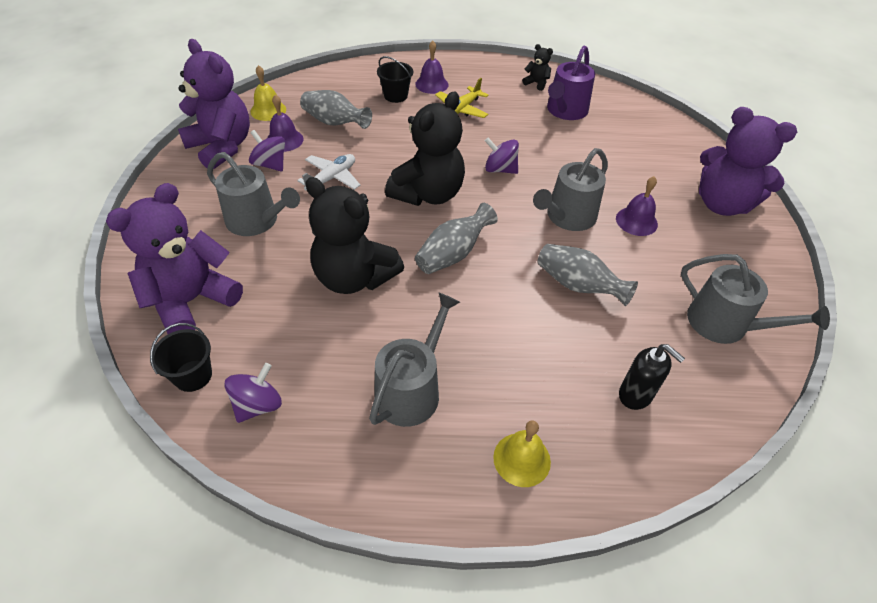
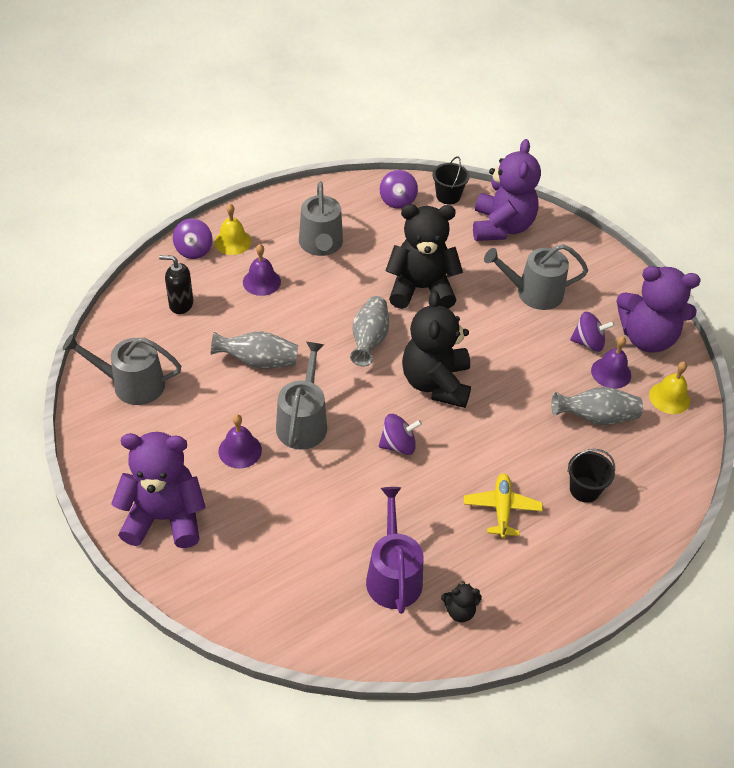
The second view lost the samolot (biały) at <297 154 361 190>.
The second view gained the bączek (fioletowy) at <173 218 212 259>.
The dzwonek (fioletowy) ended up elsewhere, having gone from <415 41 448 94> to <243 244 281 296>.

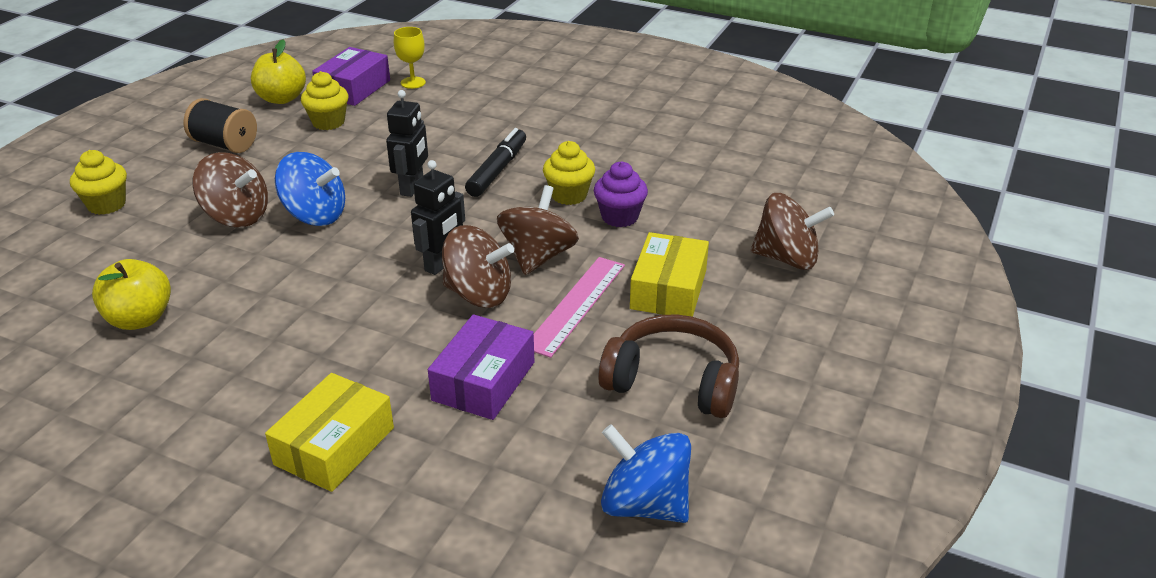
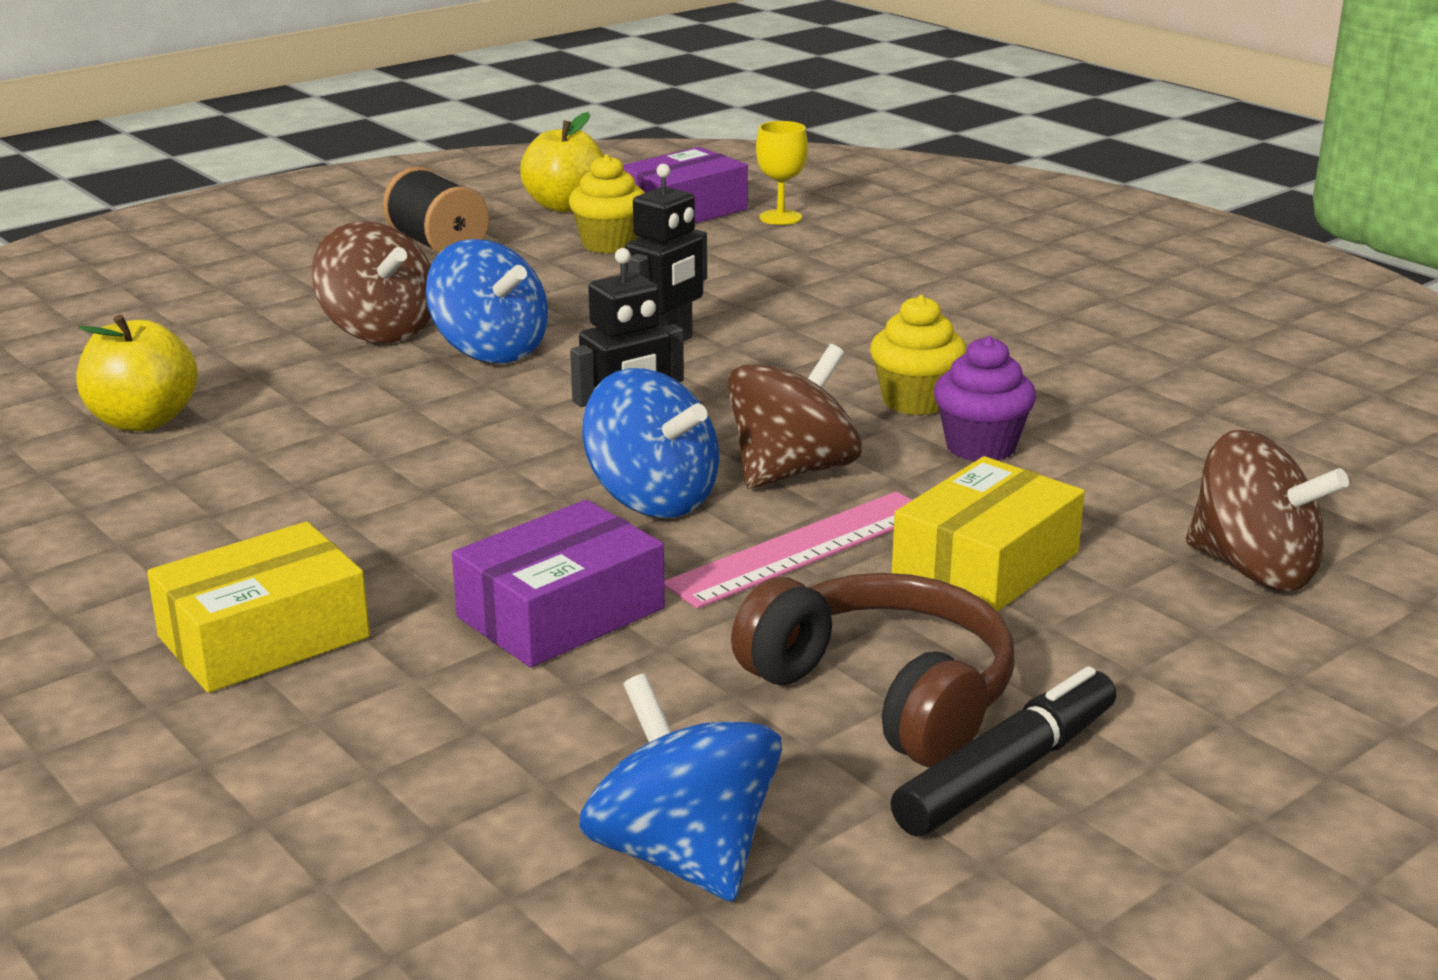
The second view lost the muffinka (żółty) at <70 150 127 215>.
The flamaster (czarny) ended up elsewhere, having gone from <465 128 526 197> to <890 666 1116 836>.
What was the bączek (brązowy) at <442 225 514 308> turned into the bączek (niebieski) at <582 368 719 518>.

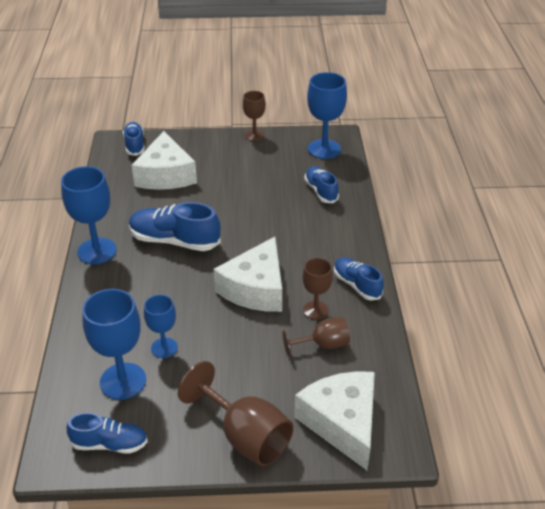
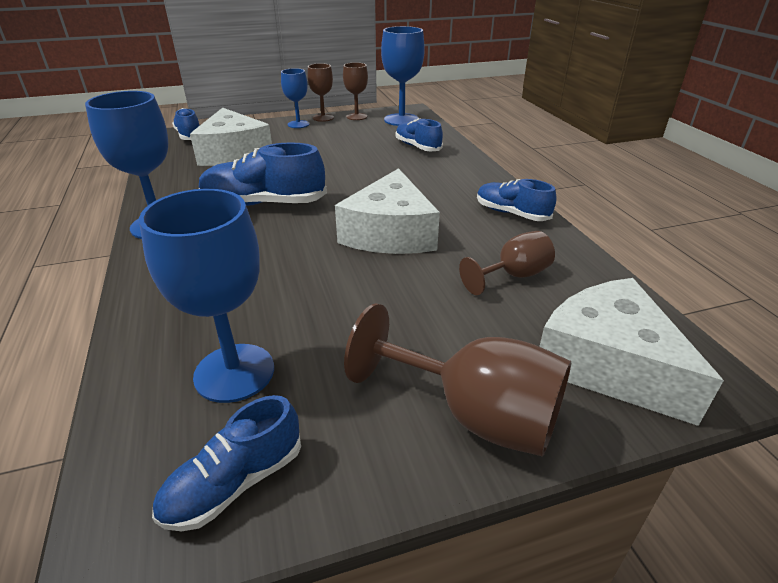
The kielich (niebieski) ended up elsewhere, having gone from <144 295 178 358> to <281 68 310 128>.
The kielich (brązowy) ended up elsewhere, having gone from <302 258 333 320> to <343 62 368 120>.
The but (niebieski) at <67 412 148 454> ended up facing another way, 150 degrees clockwise from before.

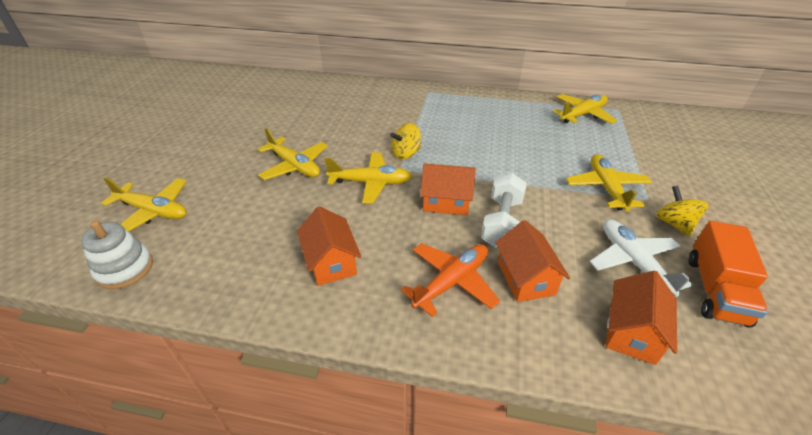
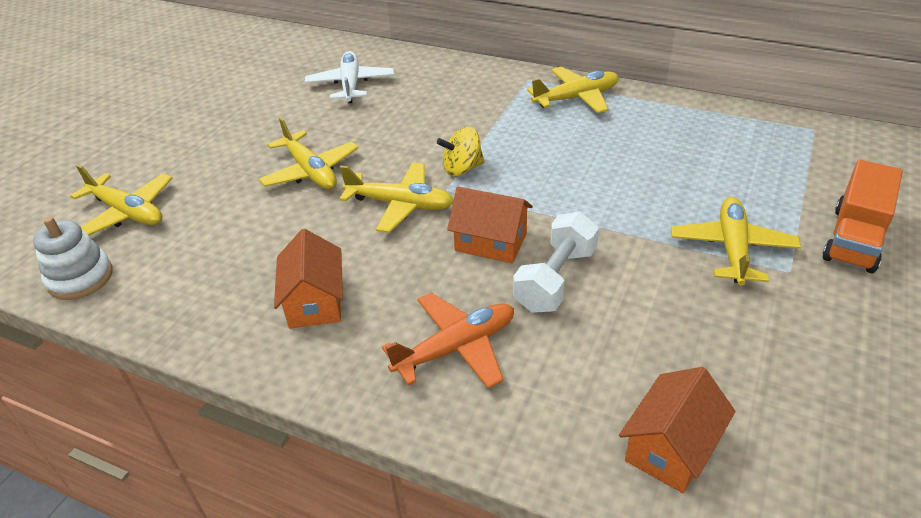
The second view lost the domek (pomarańczowy) at <495 220 570 302>.
The second view lost the bączek (żółty) at <656 186 709 236>.
The samolot (żółty) ended up elsewhere, having gone from <553 94 617 124> to <527 67 619 113>.
The samolot (biały) ended up elsewhere, having gone from <590 219 693 297> to <305 51 394 103>.
The ciężarówka (pomarańczowy) ended up elsewhere, having gone from <689 221 768 328> to <822 160 903 273>.

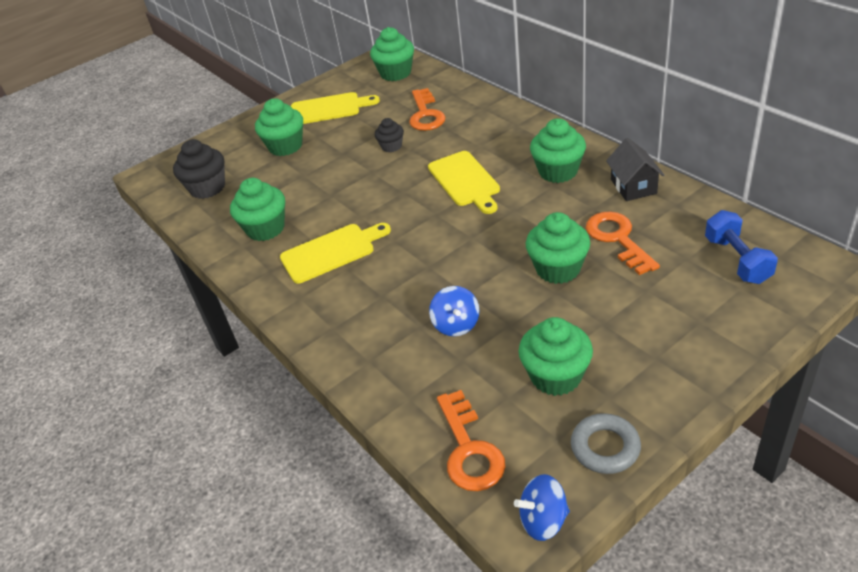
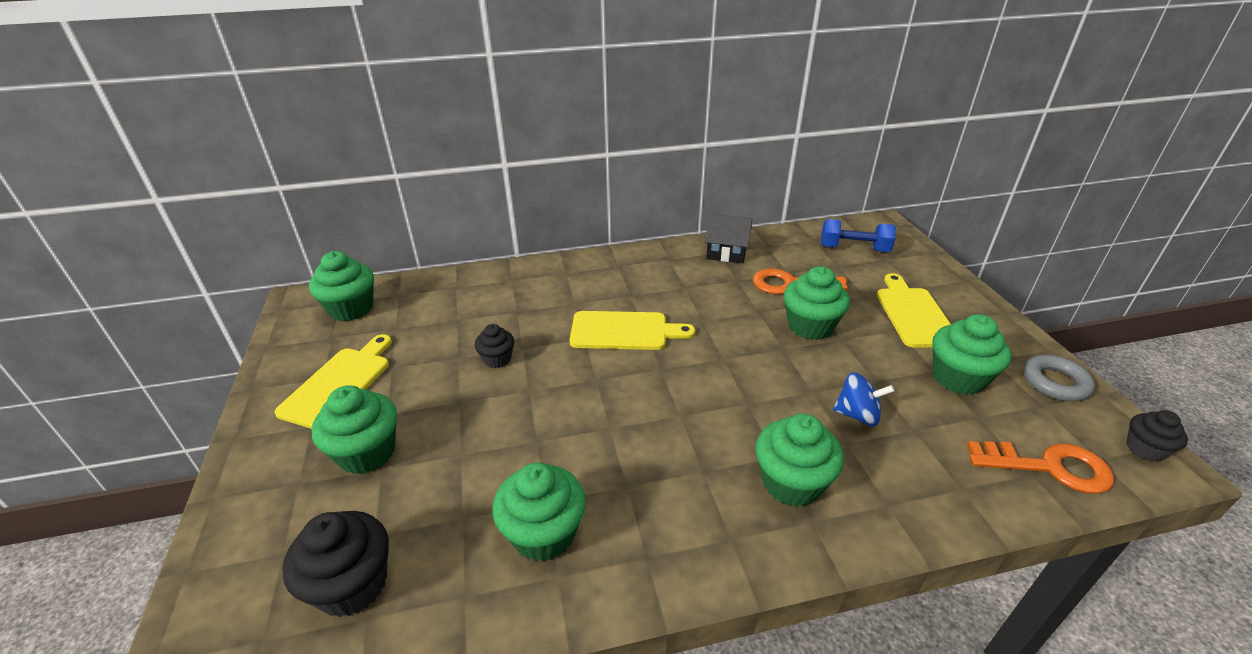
The second view lost the klucz (pomarańczowy) at <409 88 446 131>.
The deska do krojenia (żółty) ended up elsewhere, having gone from <280 223 391 283> to <877 273 951 348>.
The muffinka (zielony) ended up elsewhere, having gone from <530 118 586 183> to <756 413 844 507>.
Where the bączek (niebieski) stood at <514 474 570 541>, the muffinka (czarny) came to stand at <1126 410 1188 462>.

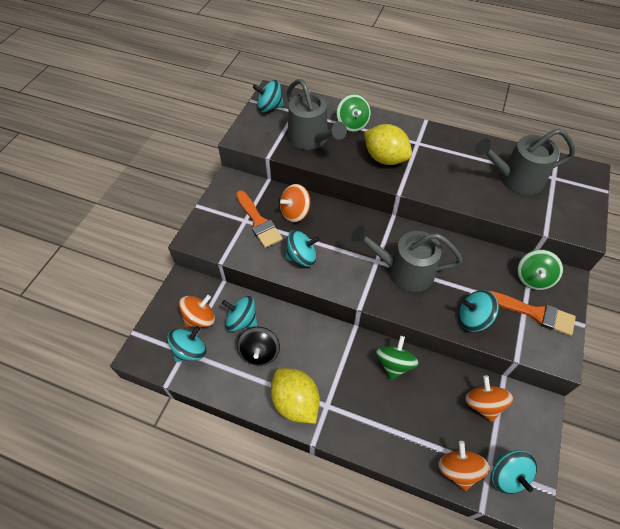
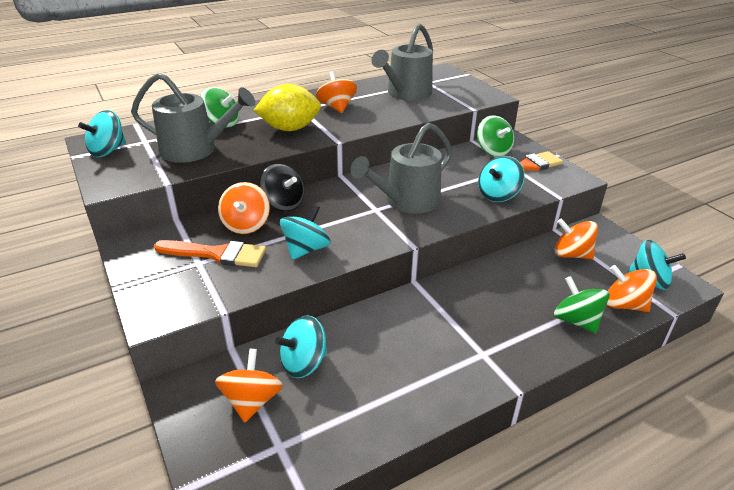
The second view lost the bączek (turkusowy) at <167 326 206 362>.
The second view lost the cytryna (żółty) at <271 368 320 424>.
The second view gained the bączek (pomarańczowy) at <316 71 357 113>.
The bączek (czarny) ended up elsewhere, having gone from <237 327 280 366> to <259 164 304 211>.
The bączek (zielony) ended up elsewhere, having gone from <376 336 419 380> to <554 276 610 334>.

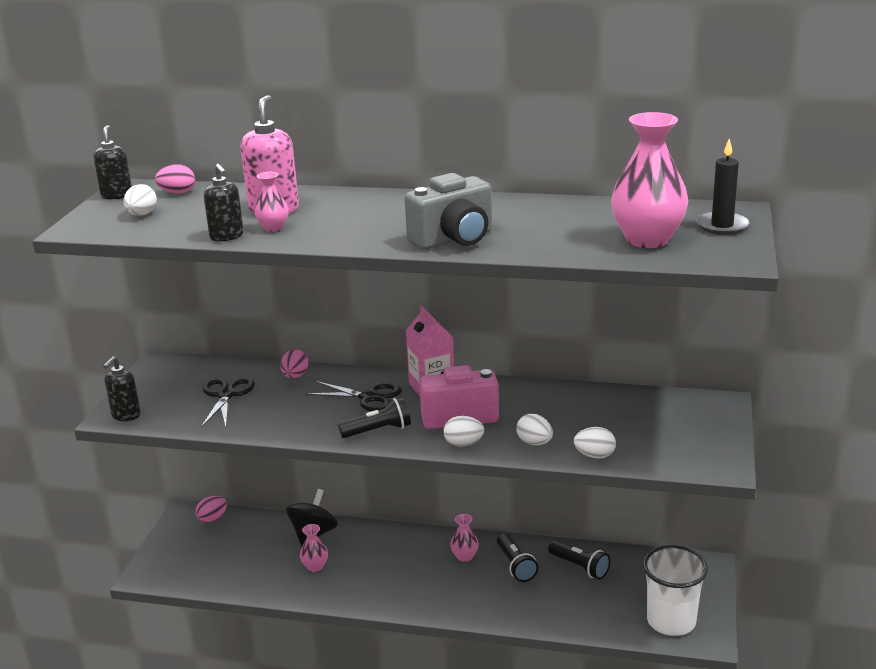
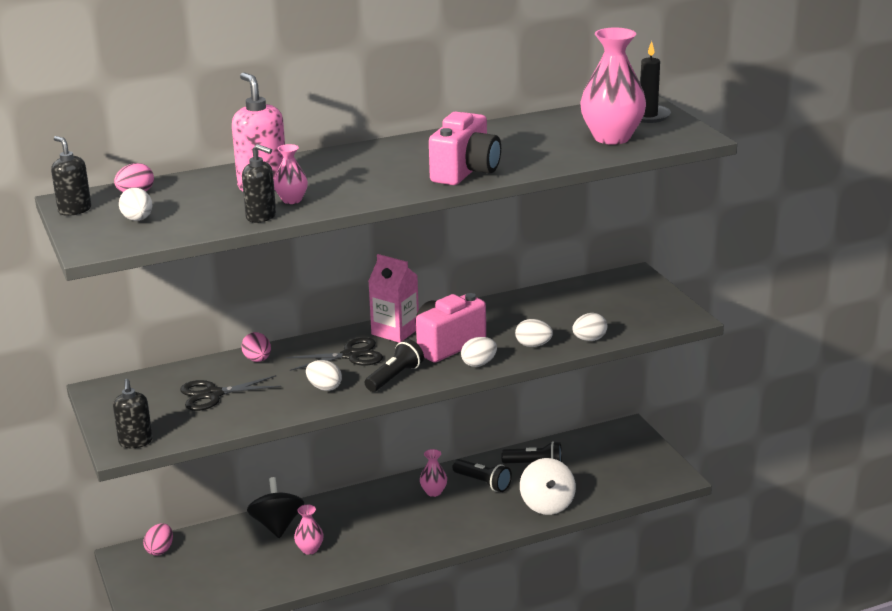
The second view lost the szklanka (biały) at <643 545 708 636>.
The second view gained the jajko (biały) at <306 360 342 391>.
The second view gained the bączek (biały) at <520 458 576 515>.
What was the aparat fotograficzny (szary) at <404 173 492 250> turned into the aparat fotograficzny (różowy) at <429 112 501 185>.
The nożyczki (czarny) at <201 378 255 427> ended up facing another way, 75 degrees counterclockwise from before.

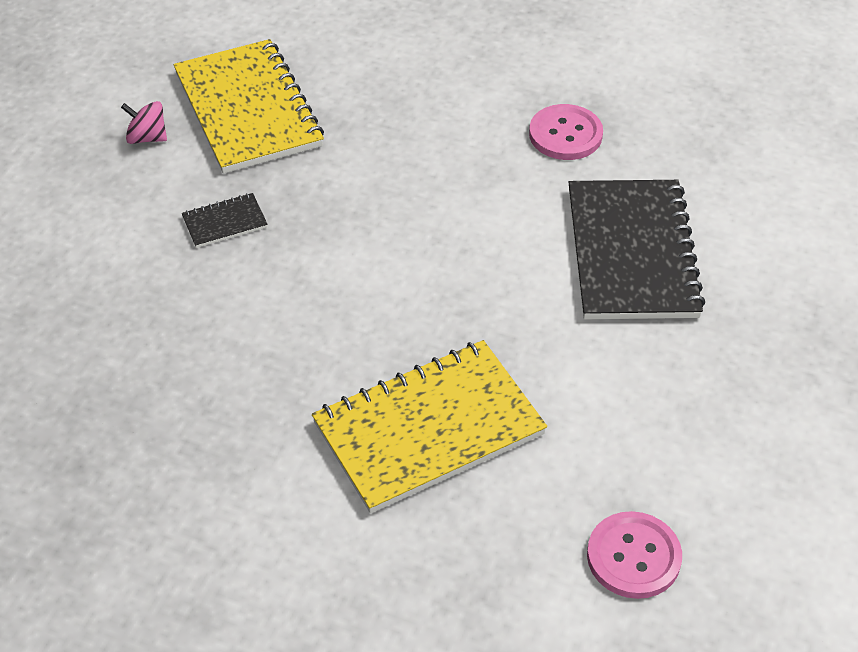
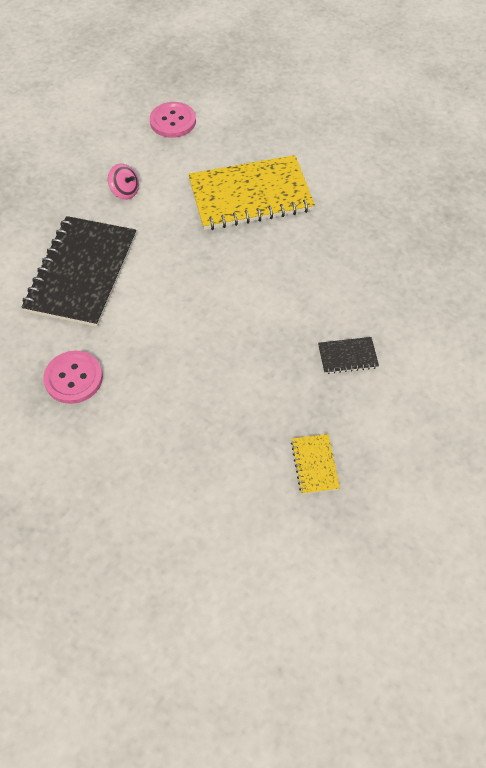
The bączek (różowy) ended up elsewhere, having gone from <121 101 167 144> to <108 163 139 200>.
The size of the zeszyt (żółty) at <173 39 324 174> changed by a factor of 0.43.

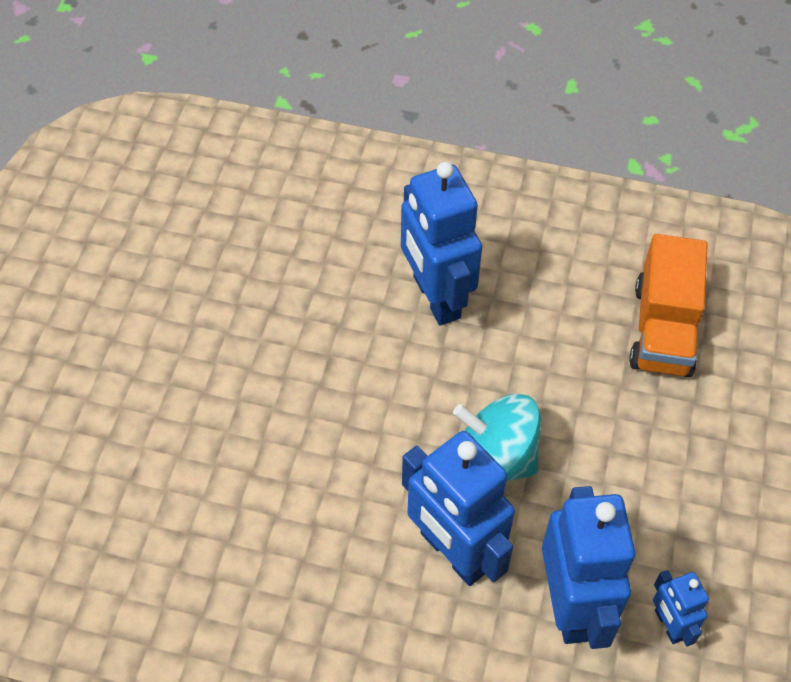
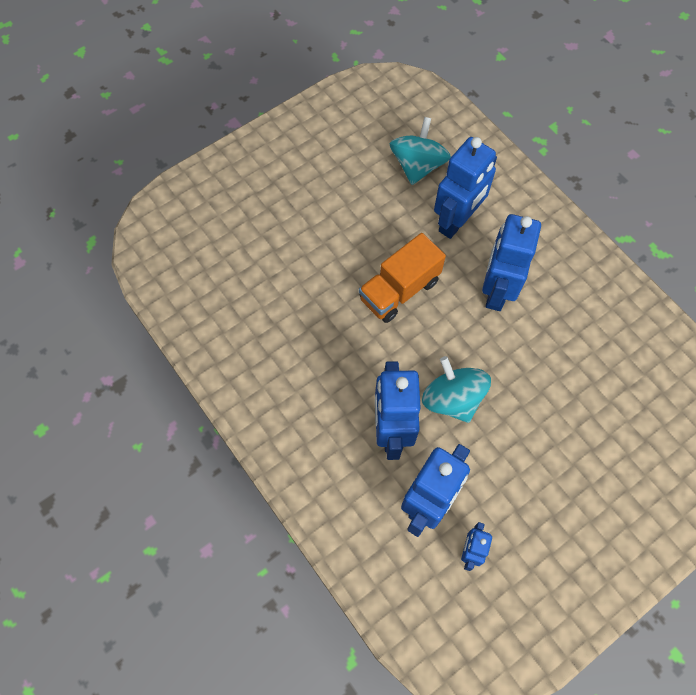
The second view gained the bączek (turkusowy) at <390 117 451 185>.
The second view gained the robot (niebieski) at <434 137 497 239>.
The ciężarówka (pomarańczowy) ended up elsewhere, having gone from <629 234 708 377> to <359 233 446 323>.

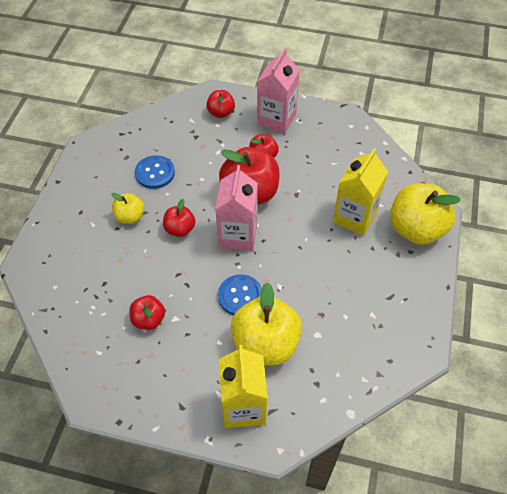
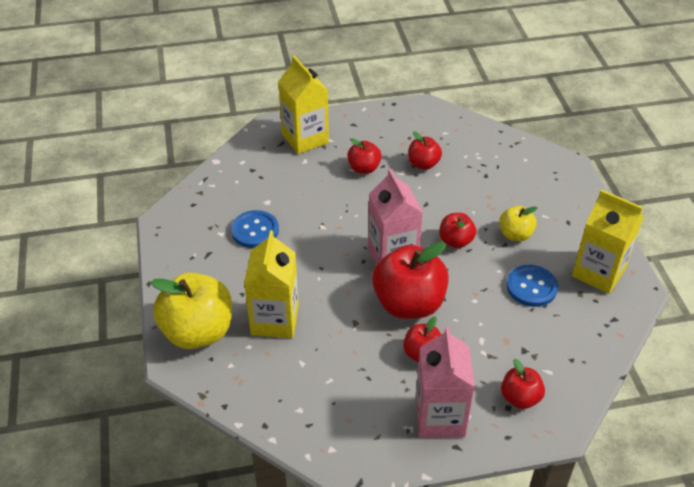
The second view lost the jabłko (żółty) at <231 282 302 365>.
The second view gained the jabłko (czerwony) at <347 138 382 174>.
The second view gained the karton mleka (żółty) at <572 189 644 294>.
The guzik (niebieski) ended up elsewhere, having gone from <218 274 262 315> to <231 210 279 248>.

